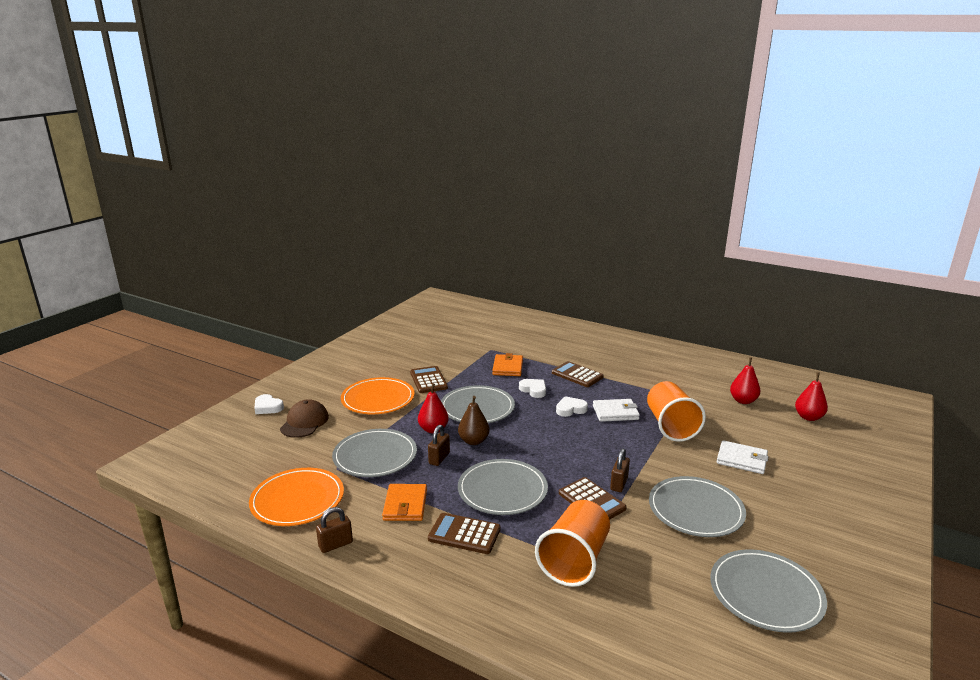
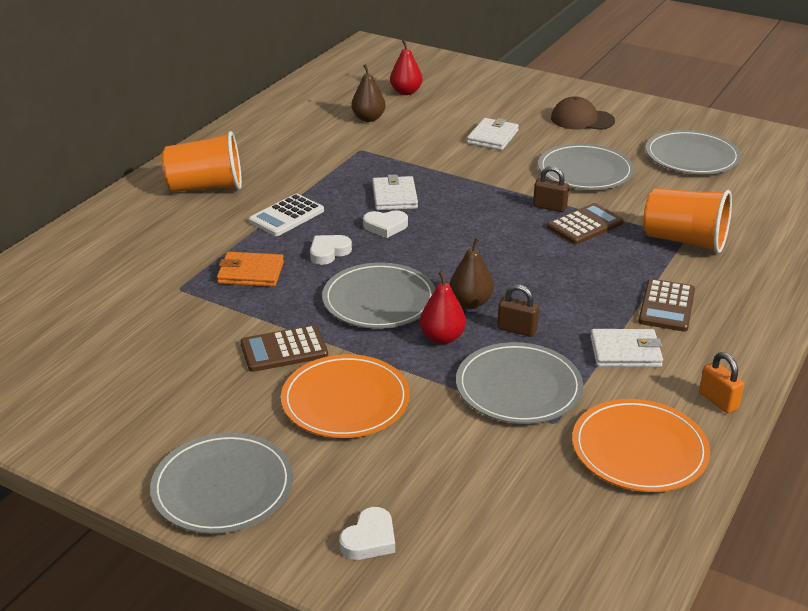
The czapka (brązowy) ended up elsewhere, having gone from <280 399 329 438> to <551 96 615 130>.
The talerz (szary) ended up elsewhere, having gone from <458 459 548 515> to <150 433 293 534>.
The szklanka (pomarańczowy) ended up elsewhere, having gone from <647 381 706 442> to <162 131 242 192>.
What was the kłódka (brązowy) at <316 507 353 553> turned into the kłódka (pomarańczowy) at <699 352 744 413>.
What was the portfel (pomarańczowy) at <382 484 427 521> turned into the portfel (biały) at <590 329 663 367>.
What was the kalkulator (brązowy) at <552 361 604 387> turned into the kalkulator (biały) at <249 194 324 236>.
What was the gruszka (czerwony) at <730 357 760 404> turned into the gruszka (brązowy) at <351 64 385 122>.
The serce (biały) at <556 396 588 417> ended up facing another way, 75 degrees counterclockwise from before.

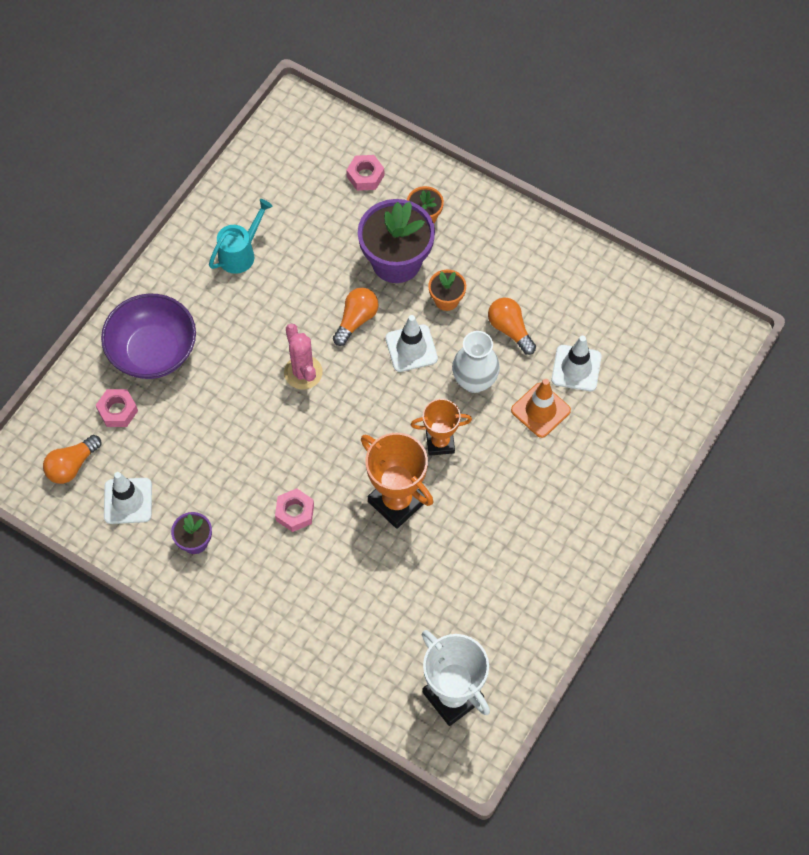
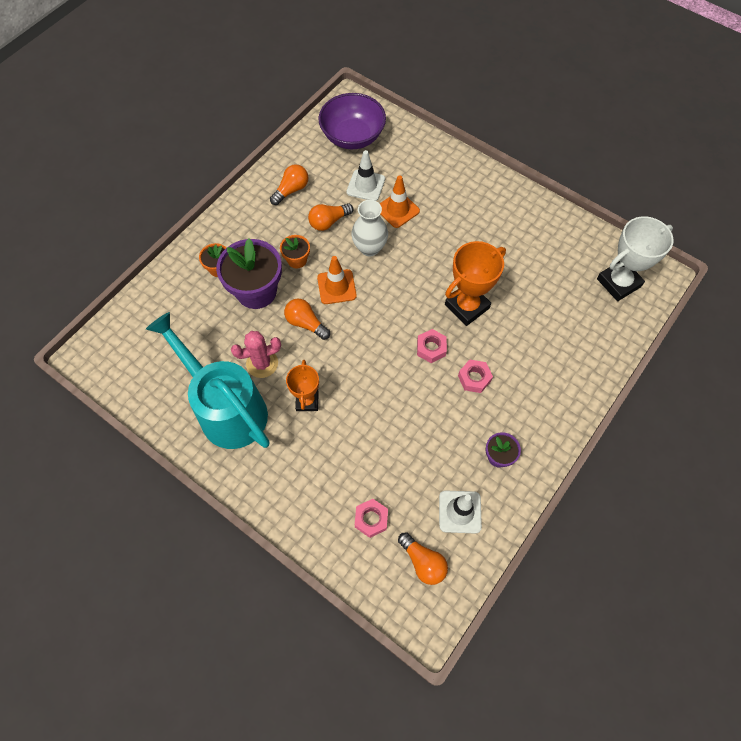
The second view gained the żarówka (pomarańczowy) at <270 164 308 205>.
The miska (fioletowy) ended up elsewhere, having gone from <101 294 196 379> to <318 93 386 149>.
The kaktus (różowy) ended up elsewhere, having gone from <284 324 323 389> to <231 331 281 378>.
The nakrętka (różowy) ended up elsewhere, having gone from <346 155 384 191> to <417 329 447 363>.
The puchar (pomarańczowy) ended up elsewhere, having gone from <411 399 472 456> to <286 360 319 411>.
What was the pachołek (biały) at <386 315 438 372> turned into the pachołek (pomarańczowy) at <317 256 357 304>.
The size of the konewka (turkusowy) at <209 199 273 274> changed by a factor of 2.08.

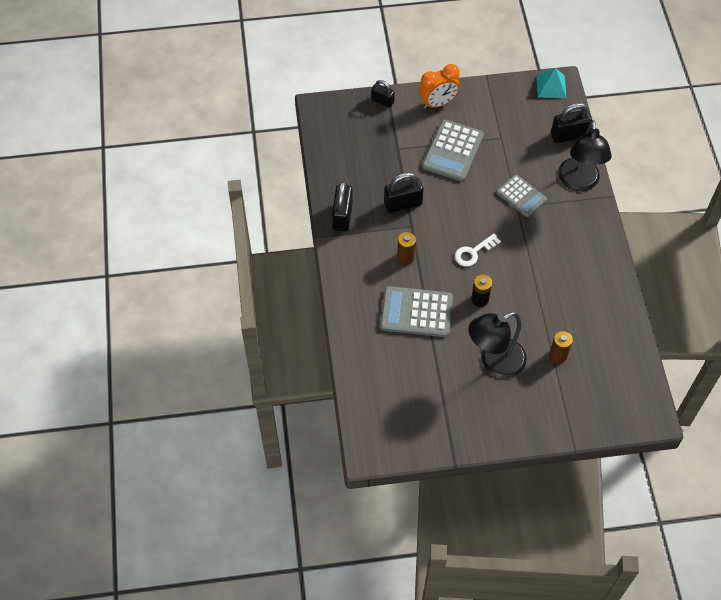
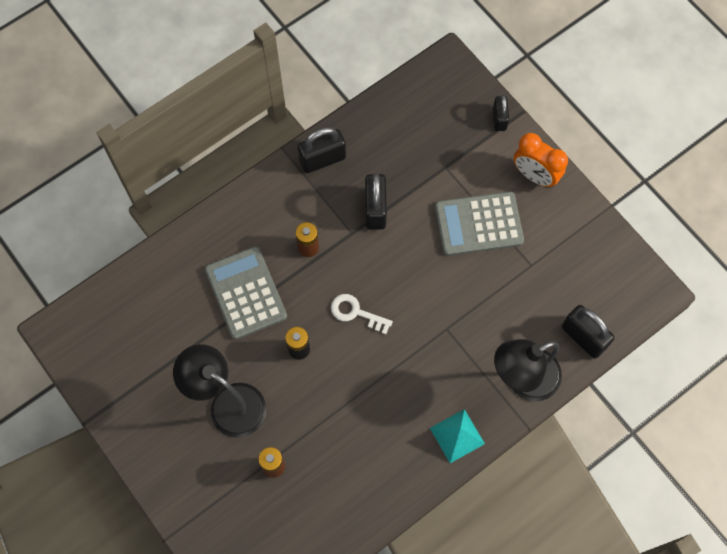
The second view lost the kalkulator (szary) at <496 174 547 217>.
The piramida (turkusowy) ended up elsewhere, having gone from <536 68 567 98> to <430 409 485 463>.
The kłódka (czarny) at <384 172 423 213> ended up facing another way, 45 degrees clockwise from before.

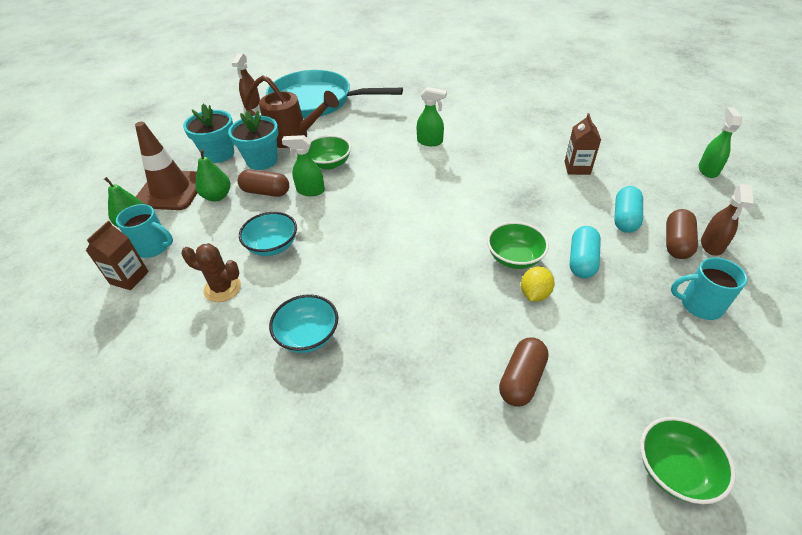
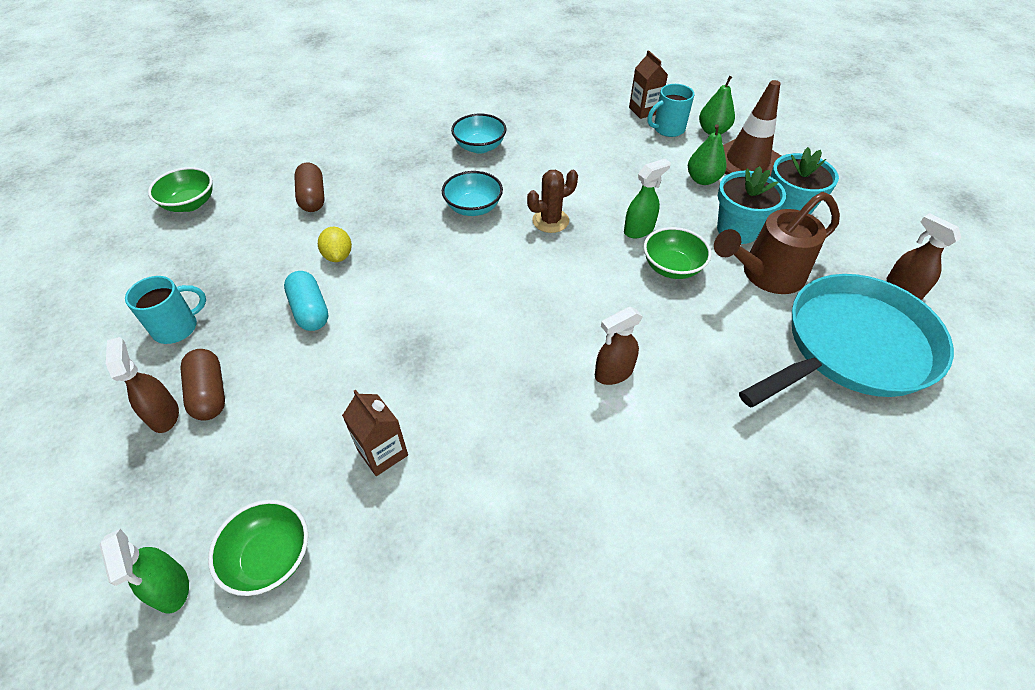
The second view lost the kapsułka (brązowy) at <237 170 289 197>.
The second view lost the kapsułka (turkusowy) at <614 186 643 233>.
The kaktus (brązowy) ended up elsewhere, having gone from <181 243 241 302> to <527 170 578 233>.
The miska (turkusowy) ended up elsewhere, having gone from <239 212 297 256> to <442 171 503 216>.
The miska (zielony) ended up elsewhere, having gone from <487 222 549 269> to <208 500 308 596>.
What was the spryskiwacz (zielony) at <417 87 447 146> turned into the spryskiwacz (brązowy) at <595 307 643 385>.

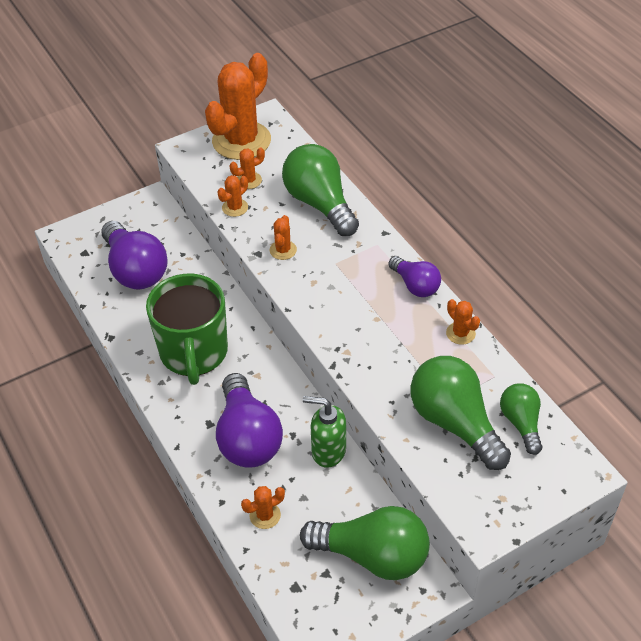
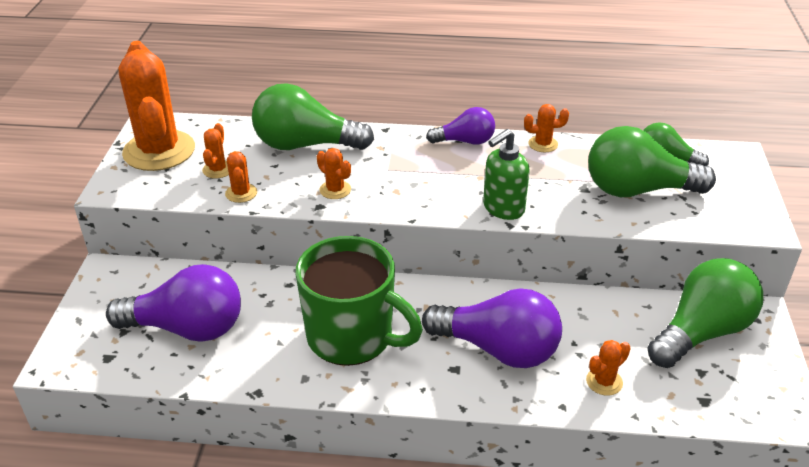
The dozownik mydła (zielony) ended up elsewhere, having gone from <303 396 346 468> to <483 129 530 220>.
The kaktus (pomarańczowy) at <241 486 285 529> ended up facing another way, 45 degrees clockwise from before.

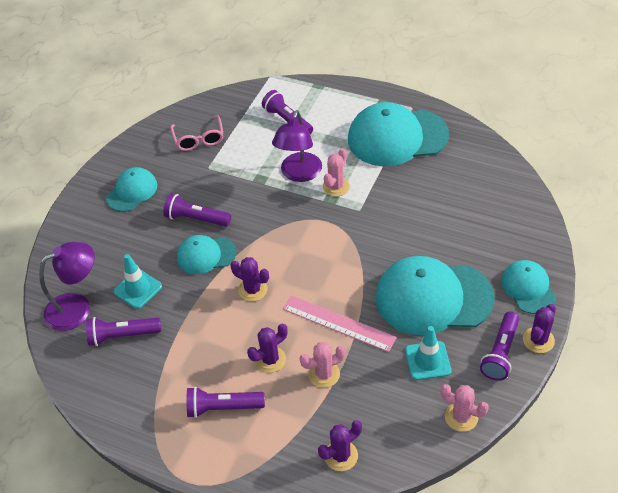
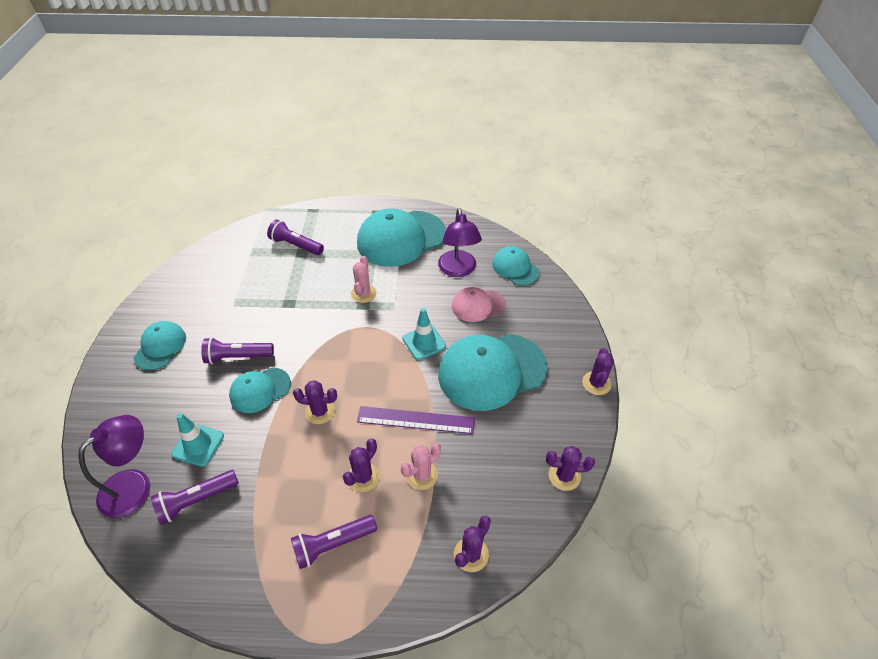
The second view lost the okulary (różowy) at <170 115 224 151>.
The second view lost the latarka (fioletowy) at <480 311 519 381>.
The second view gained the czapka (różowy) at <452 287 506 322>.
The lampka (fioletowy) ended up elsewhere, having gone from <272 110 322 182> to <438 208 482 277>.
The pachołek (turkusowy) ended up elsewhere, having gone from <405 326 451 380> to <402 308 446 360>.
The czapka (turkusowy) ended up elsewhere, having gone from <501 260 556 314> to <492 246 540 286>.
What was the linijka (różowy) at <283 296 397 352> turned into the linijka (fioletowy) at <357 406 475 434>.
What was the kaktus (różowy) at <440 384 489 432> turned into the kaktus (fioletowy) at <546 446 595 491>.

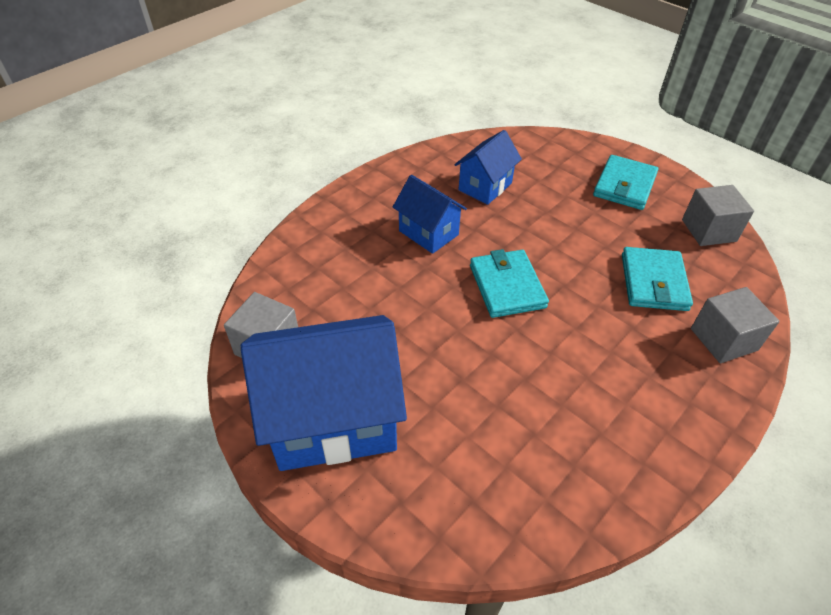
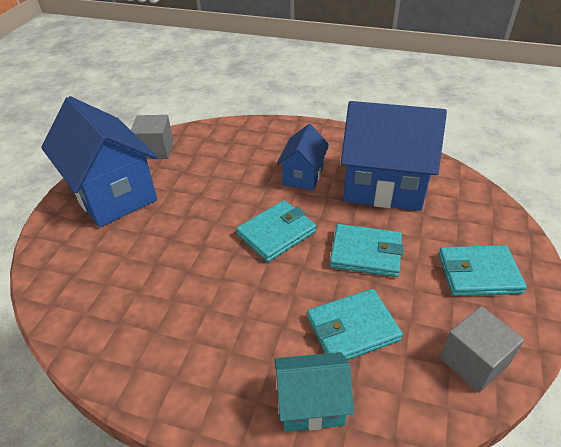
The second view gained the portfel (turkusowy) at <330 224 404 277>.
Where the sześcian (szary) stood at <691 287 780 363>, the domek (turkusowy) came to stand at <274 352 354 432>.
The size of the domek (niebieski) at <455 130 522 205> changed by a factor of 1.86.

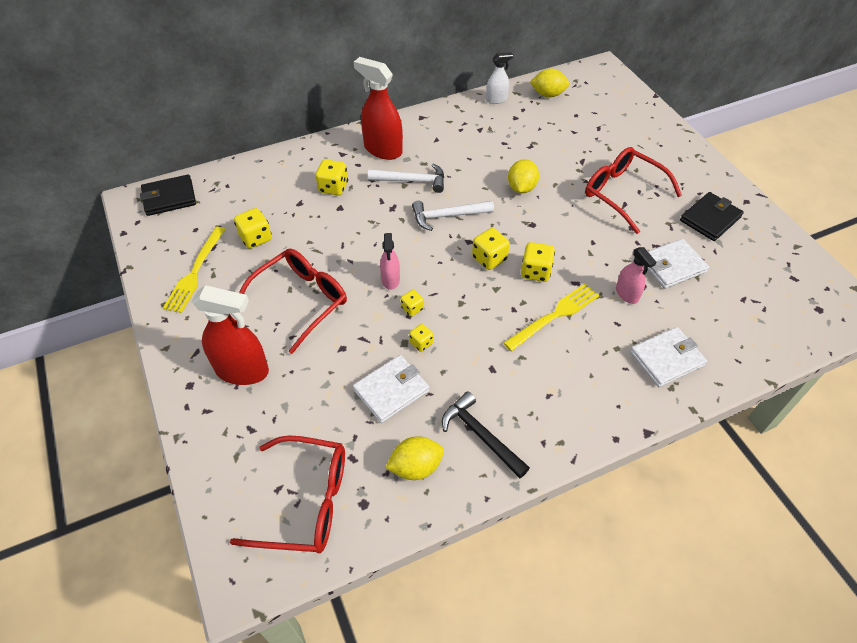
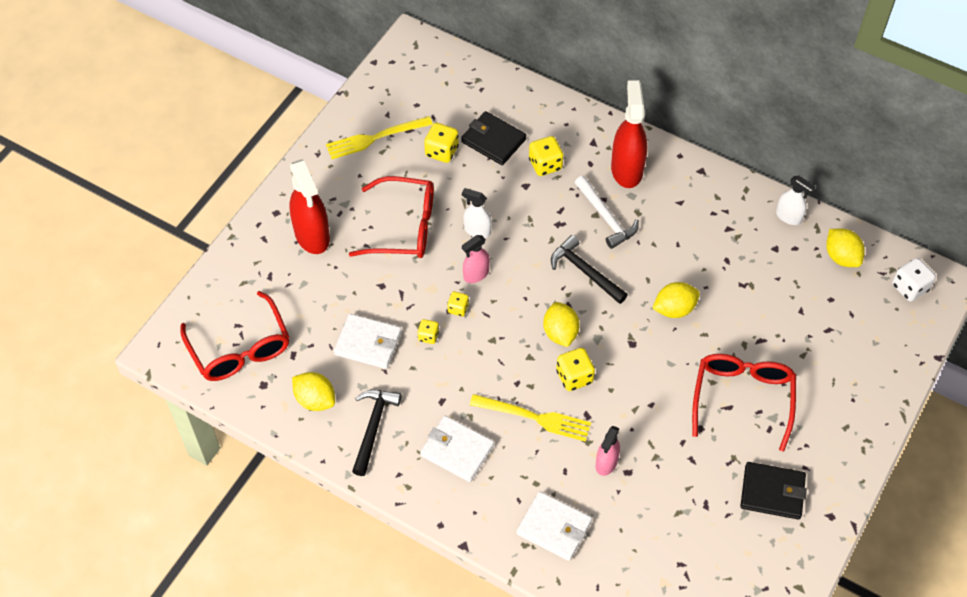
The second view gained the spryskiwacz (biały) at <462 188 492 238>.
The second view gained the kostka do gry (biały) at <892 258 936 302>.
The portfel (czarny) ended up elsewhere, having gone from <140 174 196 216> to <461 111 526 165>.
The portfel (biały) ended up elsewhere, having gone from <648 239 709 289> to <420 416 494 482>.
Where the kostka do gry (żółty) stood at <472 228 510 270>, the cytryna (żółty) came to stand at <543 302 580 347>.
What was the młotek (biały) at <412 201 494 231> turned into the młotek (czarny) at <551 235 628 304>.

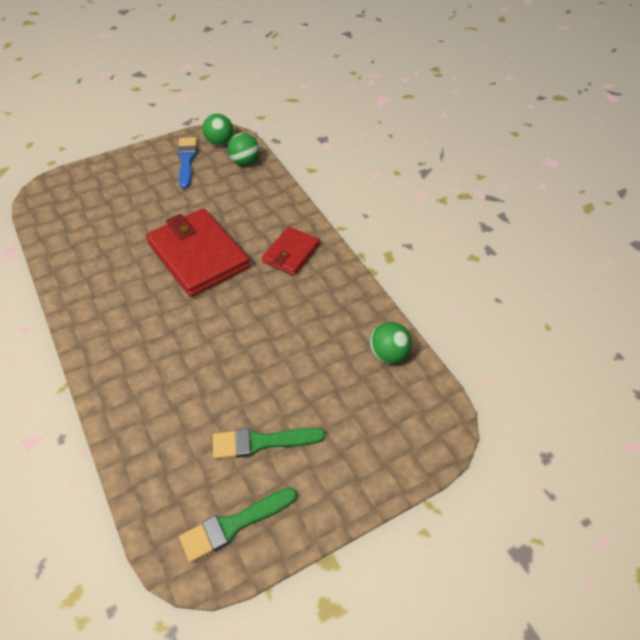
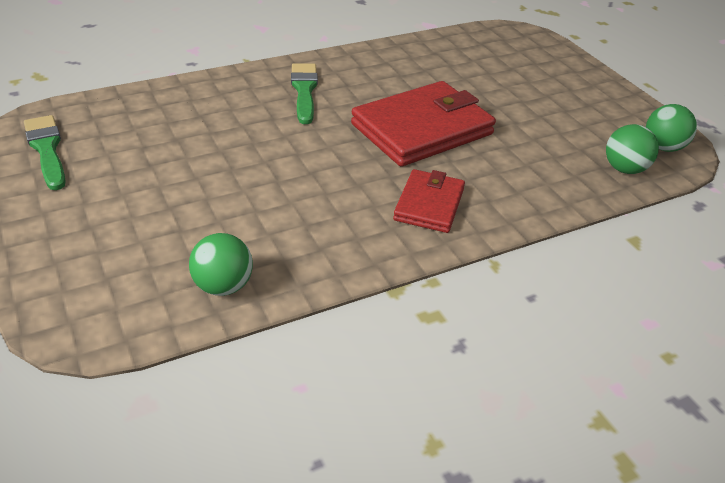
The second view lost the pędzel (niebieski) at <177 137 197 189>.
The pędzel (zielony) ended up elsewhere, having gone from <213 428 325 459> to <291 63 318 124>.
The portfel (czerwony) at <262 227 320 276> ended up facing another way, 75 degrees clockwise from before.

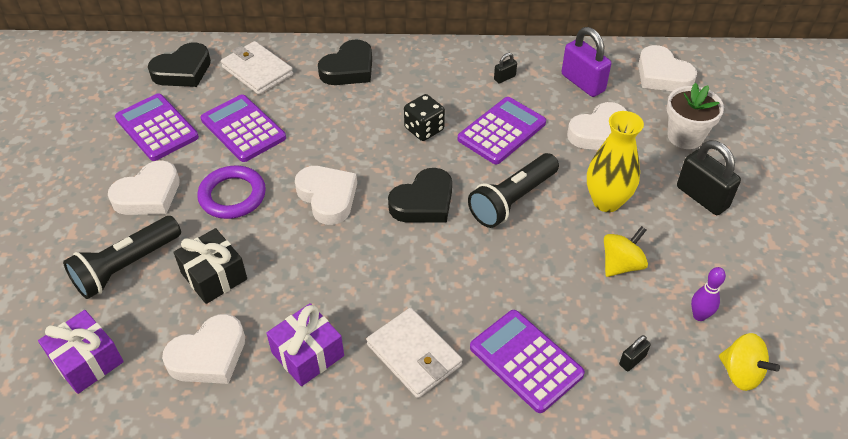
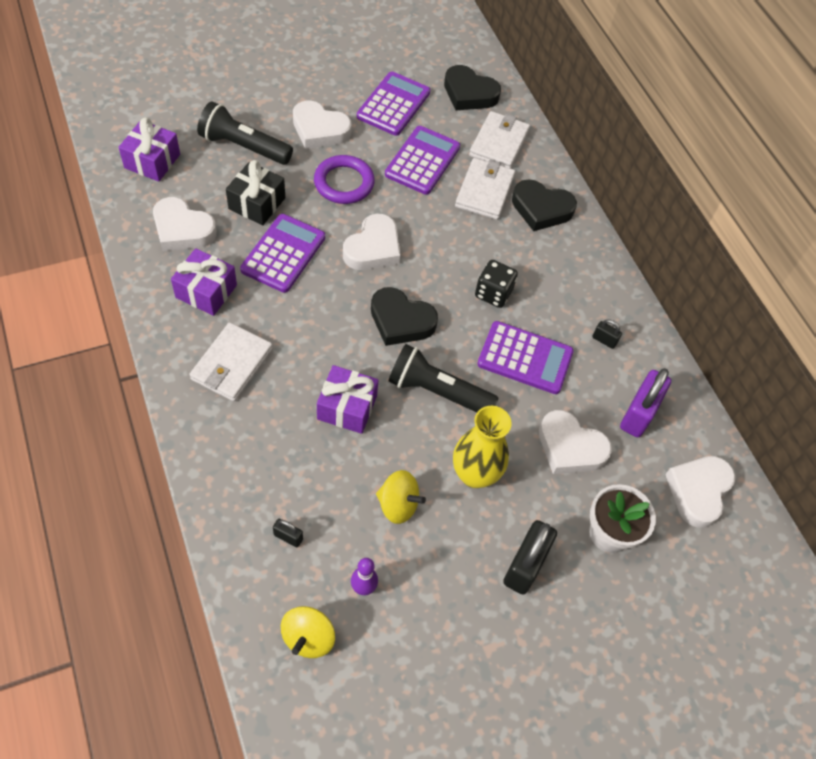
The second view gained the prezent (fioletowy) at <317 365 379 434>.
The second view gained the portfel (biały) at <455 158 515 220>.
The kalkulator (fioletowy) ended up elsewhere, having gone from <470 310 585 413> to <240 214 325 293>.

